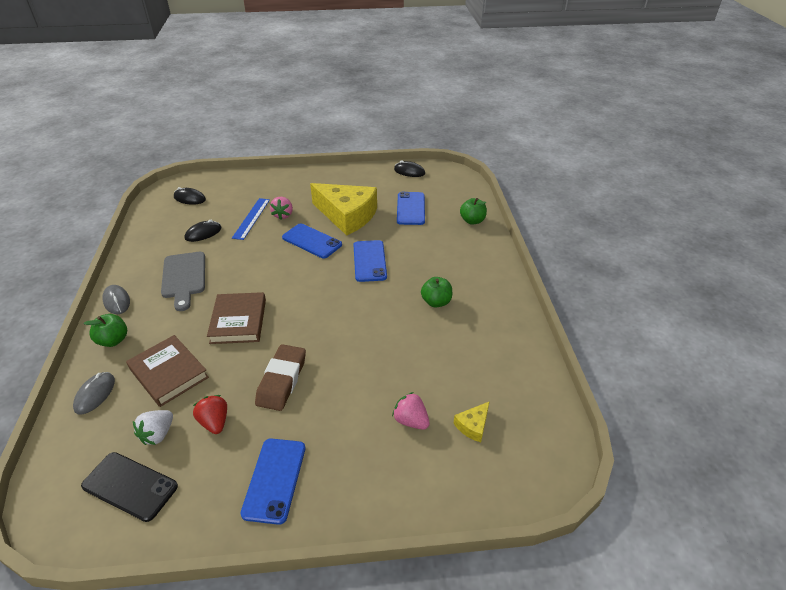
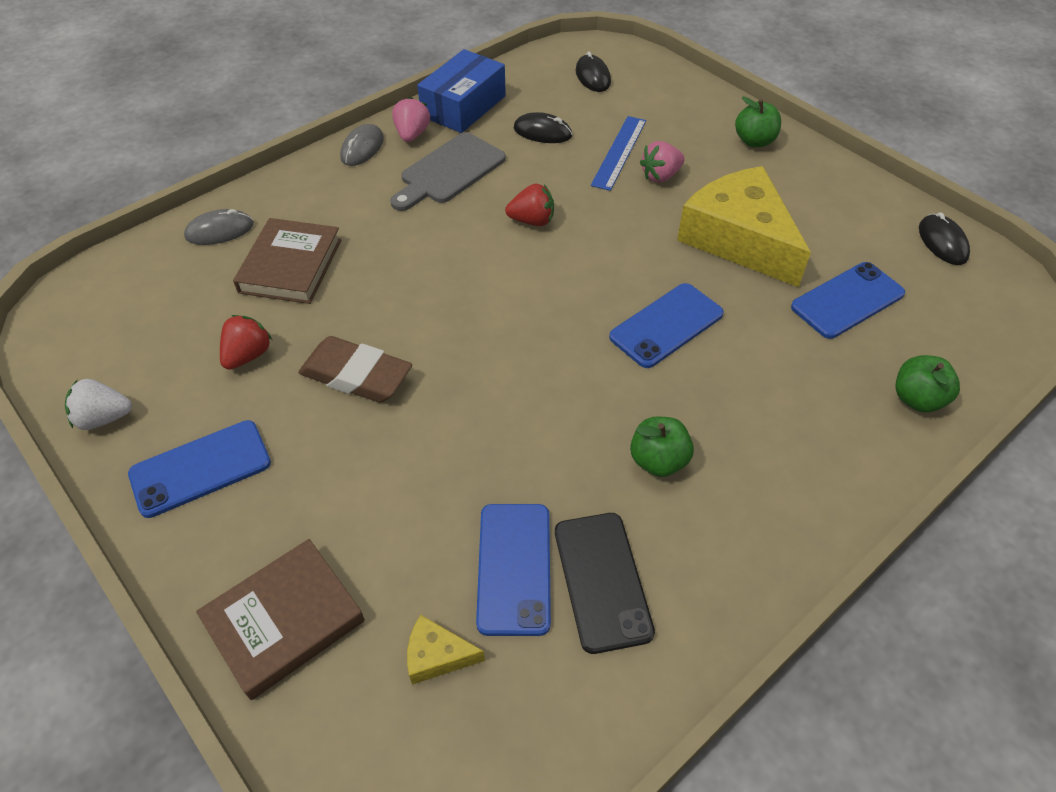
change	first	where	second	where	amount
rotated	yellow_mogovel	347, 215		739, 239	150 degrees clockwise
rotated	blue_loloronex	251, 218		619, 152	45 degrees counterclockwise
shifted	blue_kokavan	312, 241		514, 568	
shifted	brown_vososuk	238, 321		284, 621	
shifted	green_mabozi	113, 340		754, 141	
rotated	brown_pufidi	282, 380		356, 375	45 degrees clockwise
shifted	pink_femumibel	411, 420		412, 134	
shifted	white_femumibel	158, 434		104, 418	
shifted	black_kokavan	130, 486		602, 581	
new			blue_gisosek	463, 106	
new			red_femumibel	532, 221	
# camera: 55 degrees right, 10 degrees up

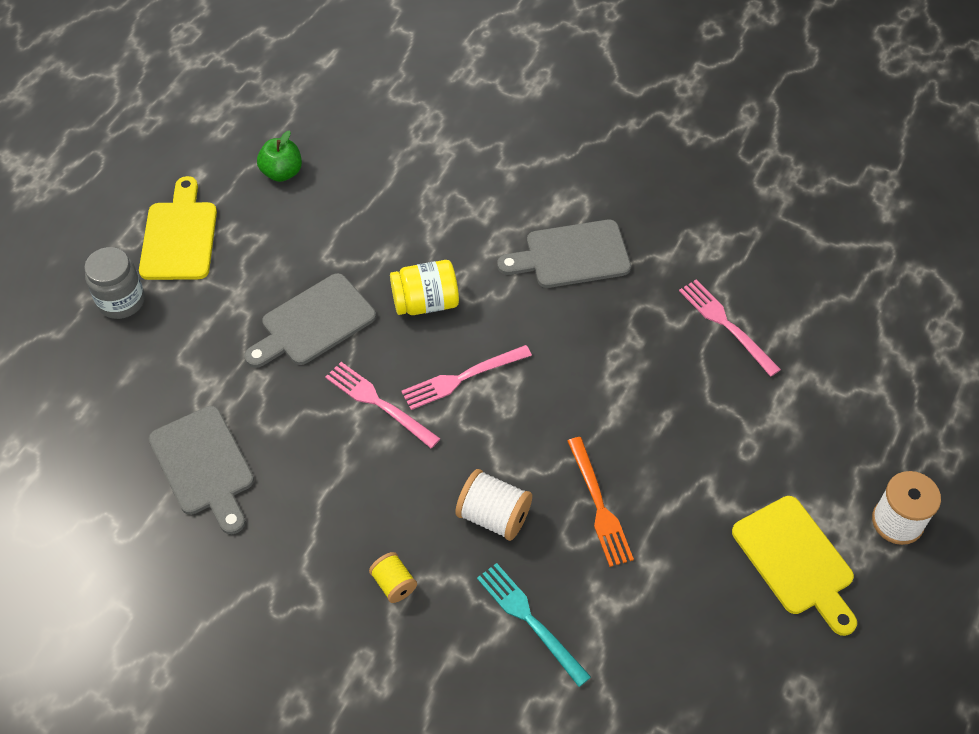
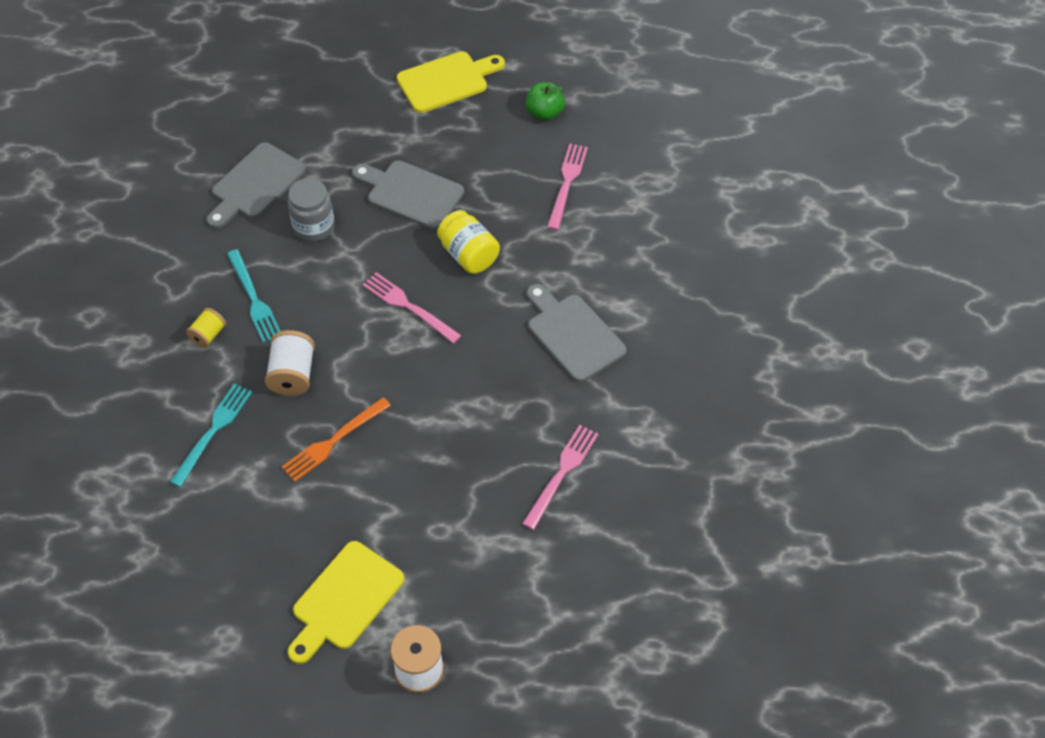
change	first	where	second	where	amount
shifted	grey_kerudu	121, 301		314, 226	
shifted	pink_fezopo	378, 403		567, 183	
new			turquoise_fezopo	254, 299	
# camera: 65 degrees right, 0 degrees up

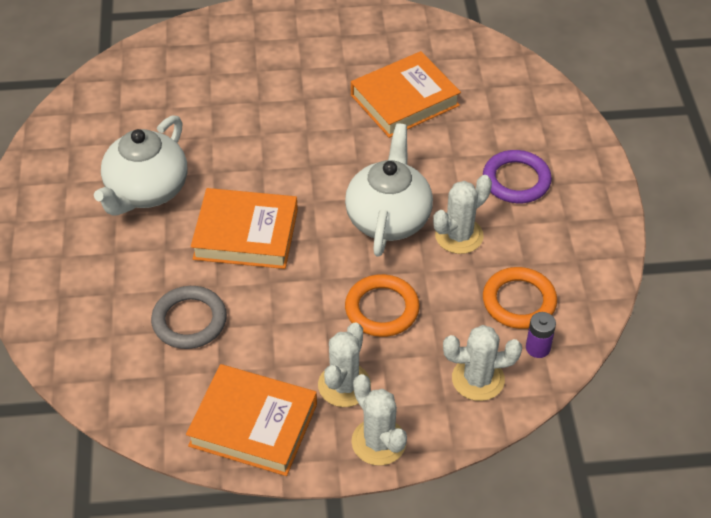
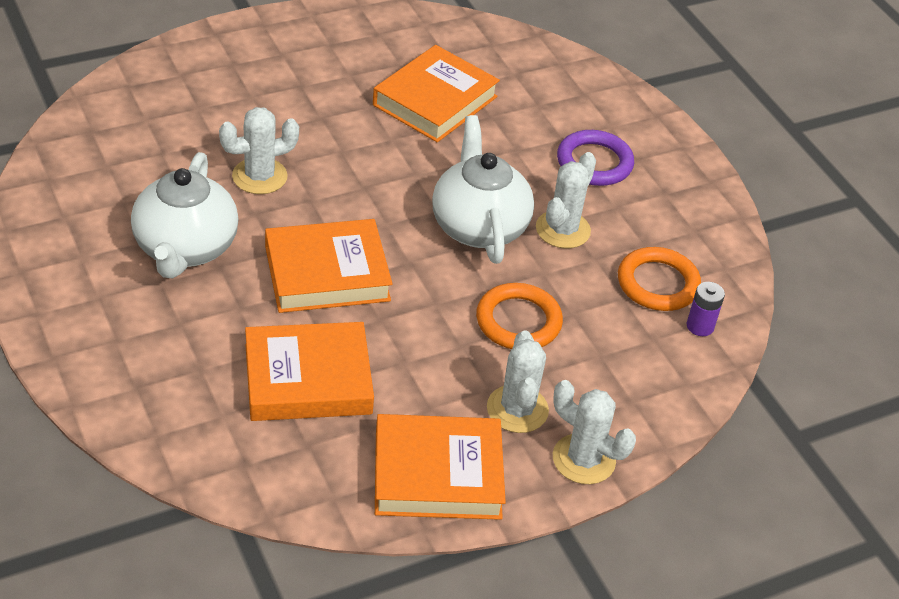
change	first	where	second	where	amount
swapped	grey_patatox	189, 321	orange_vososuk	308, 379	
shifted	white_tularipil	478, 379		259, 176	
# camera: 25 degrees left, 5 degrees down

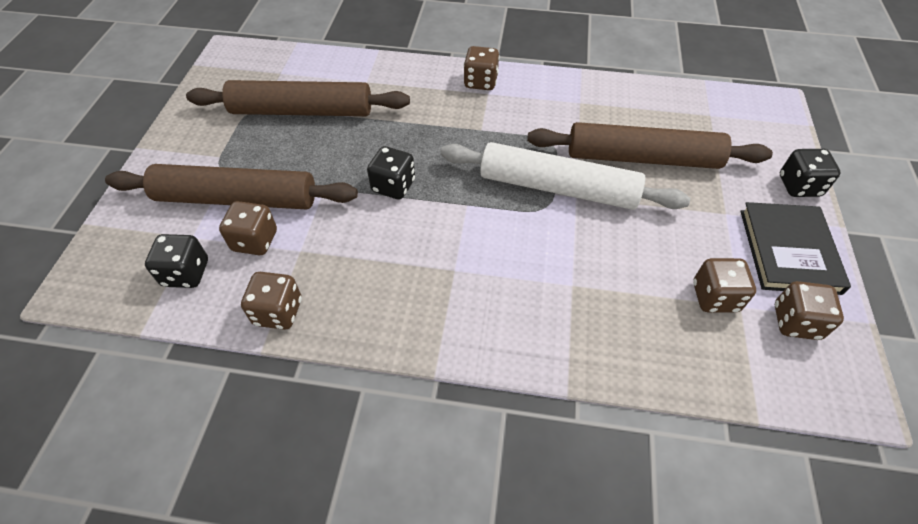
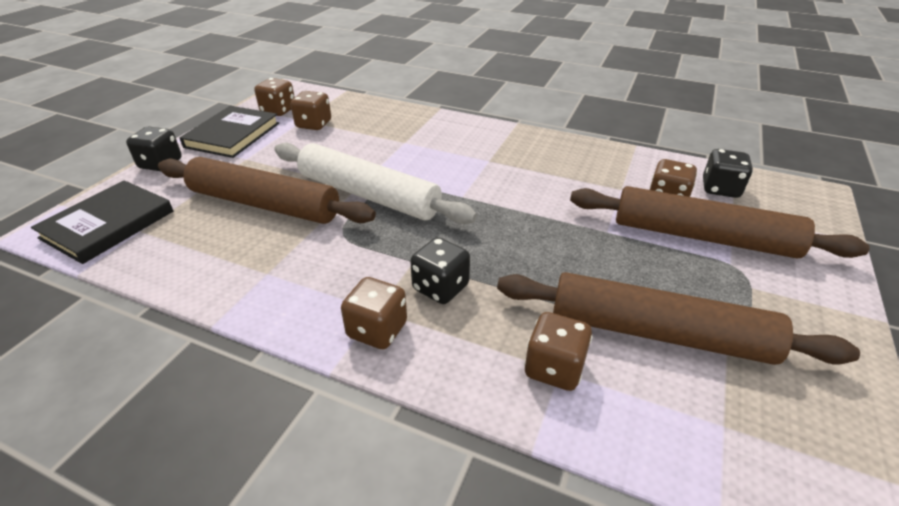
change	first	where	second	where	amount
shifted	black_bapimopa	393, 186		440, 287	
shifted	brown_bapimopa	278, 312		554, 368	
new			black_vososuk	108, 224	
# camera: 165 degrees left, 15 degrees down

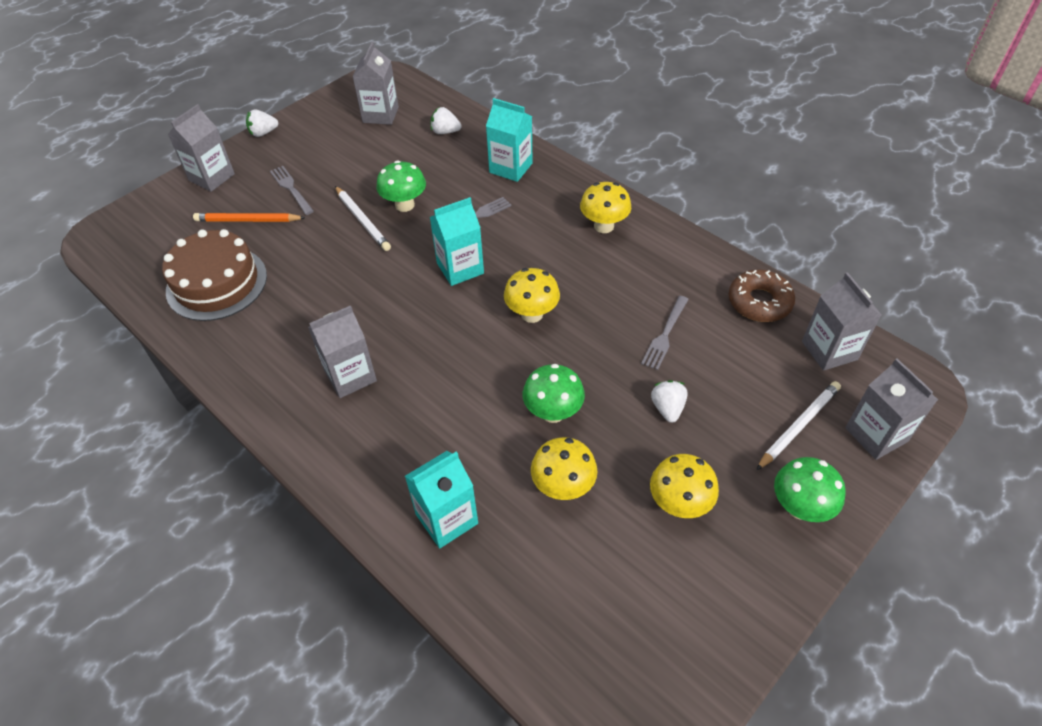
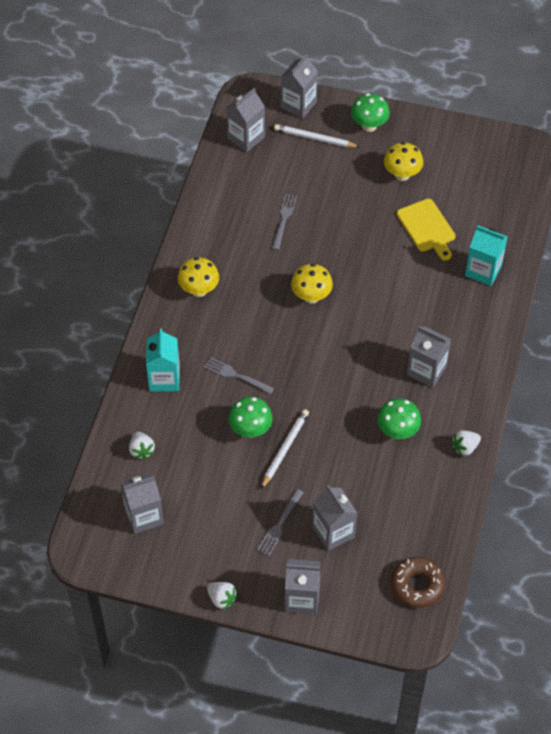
change	first	where	second	where	amount
gone	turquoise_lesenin	460, 268			
swapped	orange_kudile	248, 220	grey_lesenin	333, 532	
gone	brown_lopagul	217, 283			
shifted	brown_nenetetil	759, 302		417, 585	
rotated	grey_fezopo	665, 335		284, 220	75 degrees counterclockwise
shifted	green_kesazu	553, 412		397, 431	
shifted	white_femumibel	667, 408		465, 447	
swapped	yellow_kesazu	563, 487	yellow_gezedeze	427, 228	
# camera: 120 degrees left, 5 degrees up

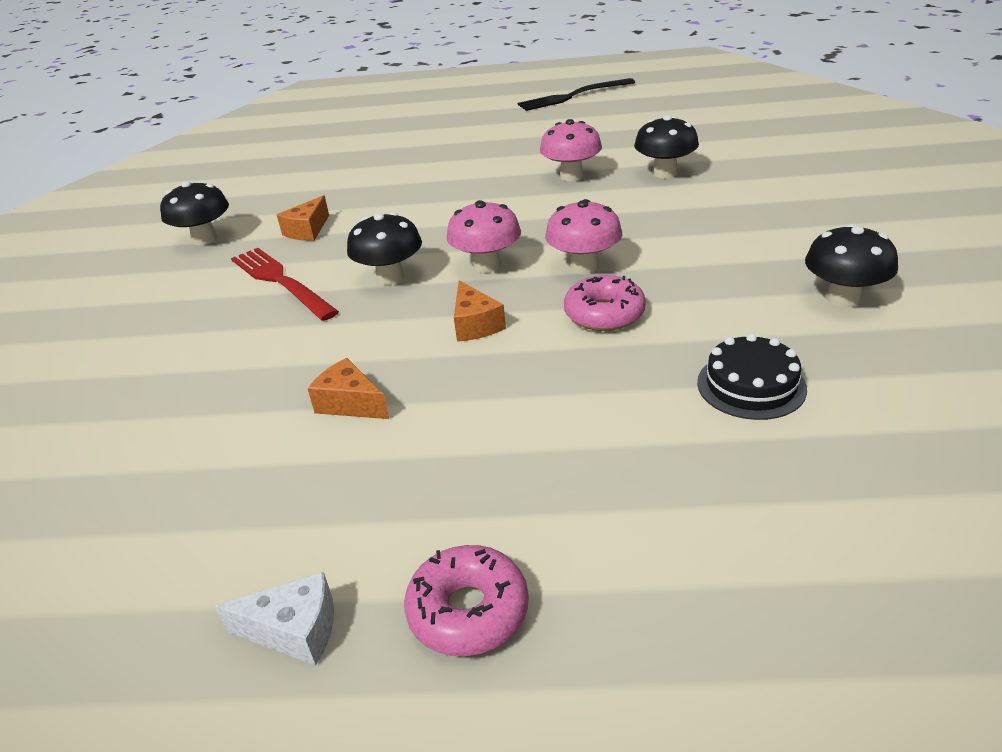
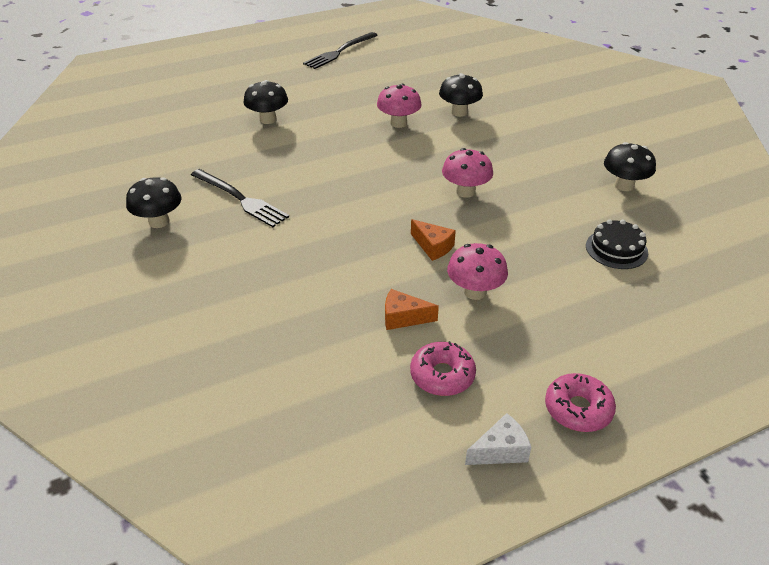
change	first	where	second	where	amount
swapped	orange_mogovel	307, 230	black_fezopo	240, 199	
shifted	pink_kesazu	487, 265		475, 292	
shifted	black_kesazu	390, 277		268, 119	
gone	red_fezopo	281, 281			
shifted	pink_nenetetil	604, 314		442, 375	
# camera: 30 degrees left, 5 degrees up

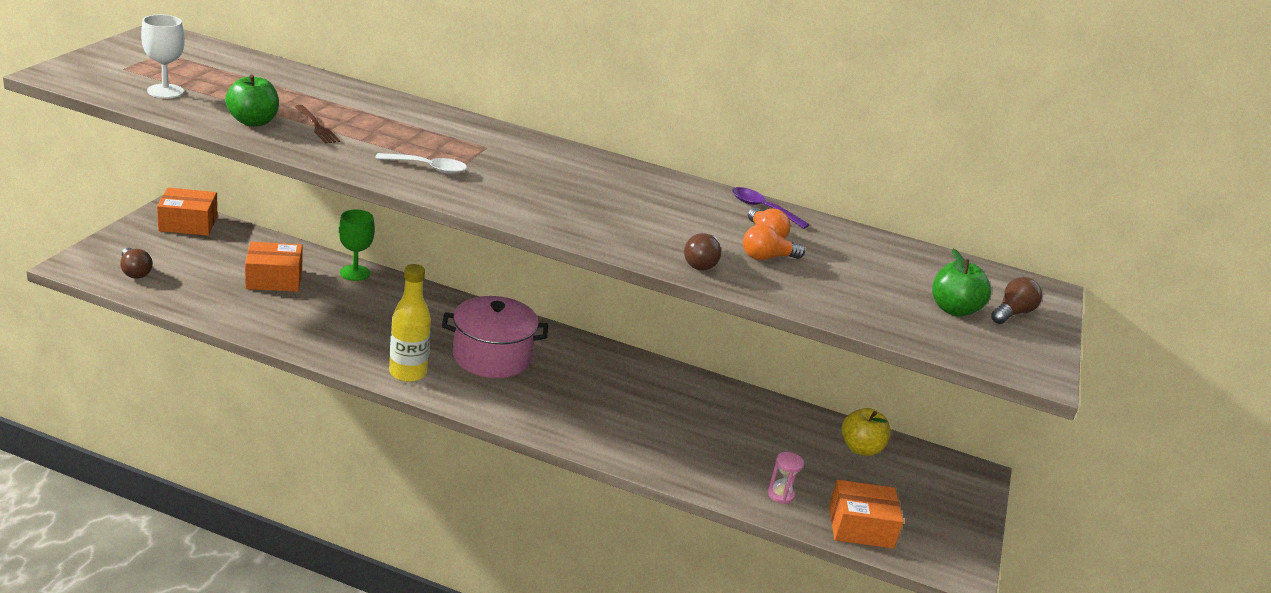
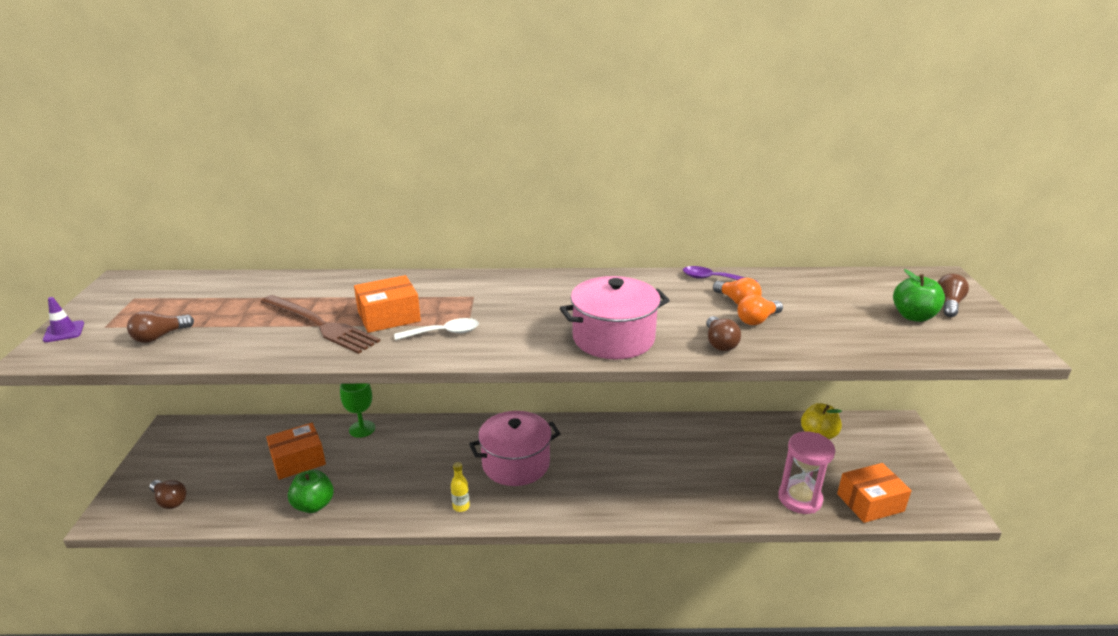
change	first	where	second	where	amount
swapped	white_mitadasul	165, 91	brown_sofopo	160, 336	
shifted	green_mabozi	253, 122		314, 505	
scaled	brown_fezopo	317, 126		321, 325	x1.91
shifted	orange_gisosek	188, 223		389, 316	
scaled	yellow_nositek	407, 373		461, 506	x0.51
scaled	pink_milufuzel	780, 495		800, 499	x1.91
new			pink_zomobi	613, 338	
new			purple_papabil	64, 332	
# camera: 15 degrees left, 0 degrees up

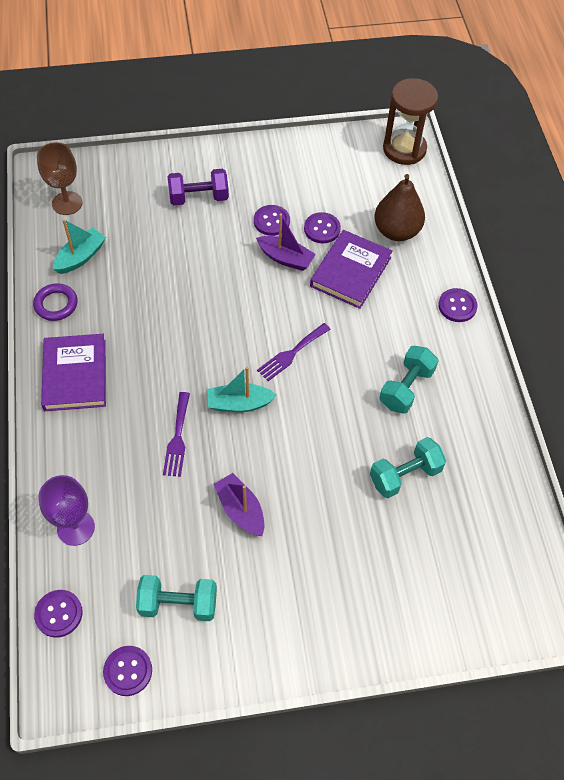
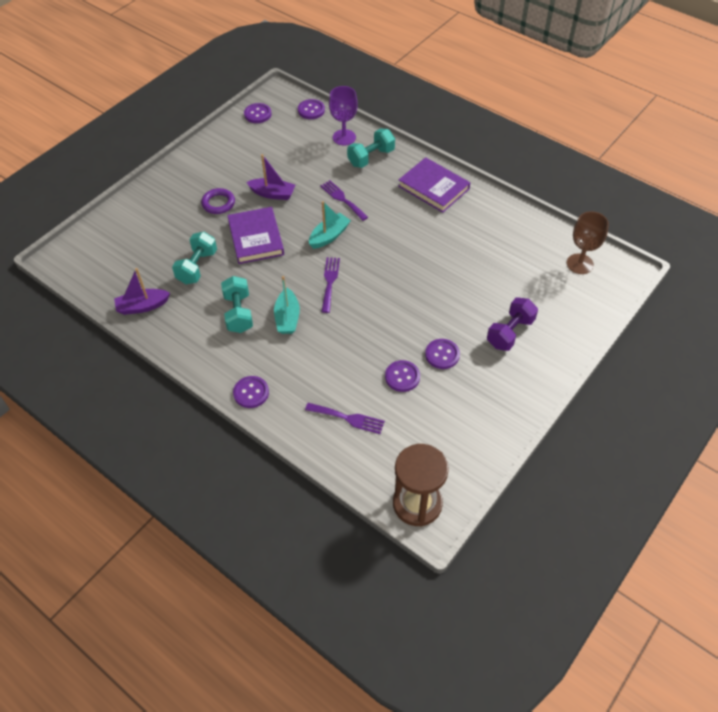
change	first	where	second	where	amount
swapped	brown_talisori	396, 231	purple_fezopo	348, 418	
shifted	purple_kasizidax	285, 258		142, 306	
shifted	turquoise_kasizidax	81, 257		287, 318	
shifted	purple_vososuk	350, 272		256, 238	
shifted	purple_patatox	56, 304		218, 203	
shifted	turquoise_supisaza	178, 604		371, 157	
# camera: 140 degrees right, 5 degrees down

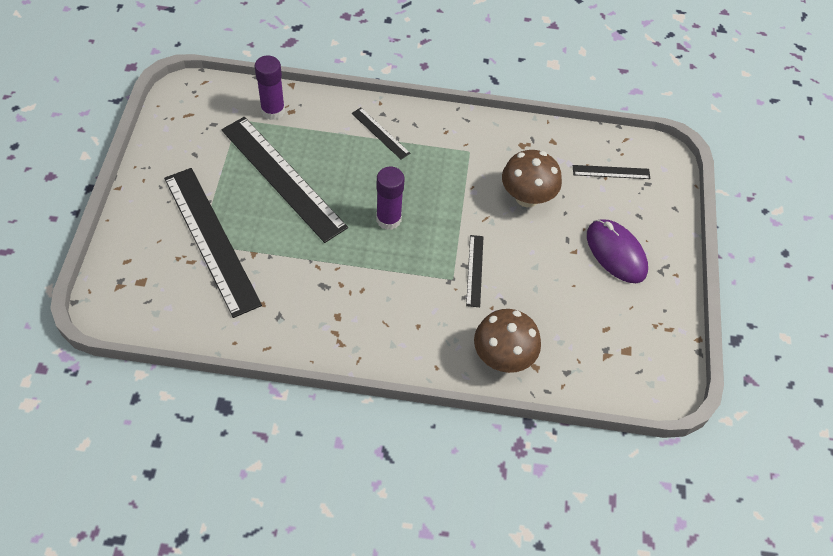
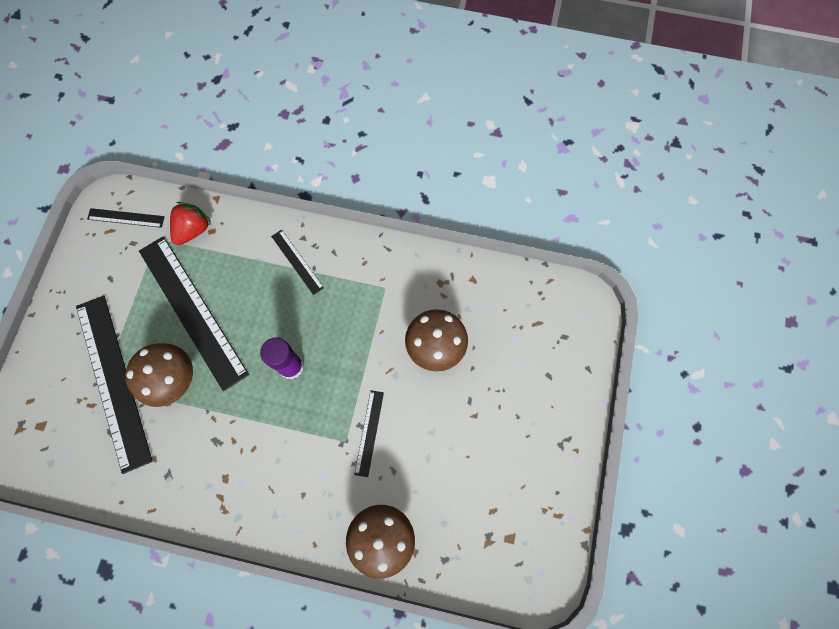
change	first	where	second	where	amount
swapped	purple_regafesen	273, 111	red_femumibel	193, 230	
shifted	black_loloronex	611, 172		126, 218	
gone	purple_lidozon	616, 253			
new			brown_kesazu	174, 380	
# camera: 10 degrees right, 15 degrees up

